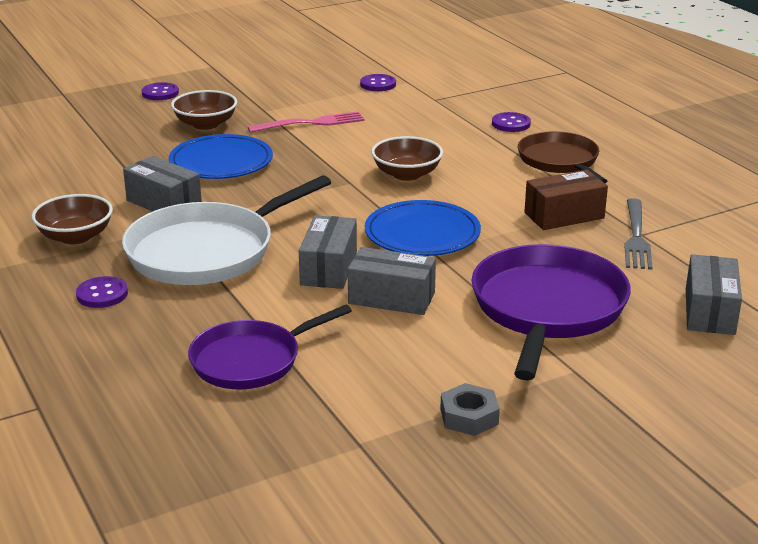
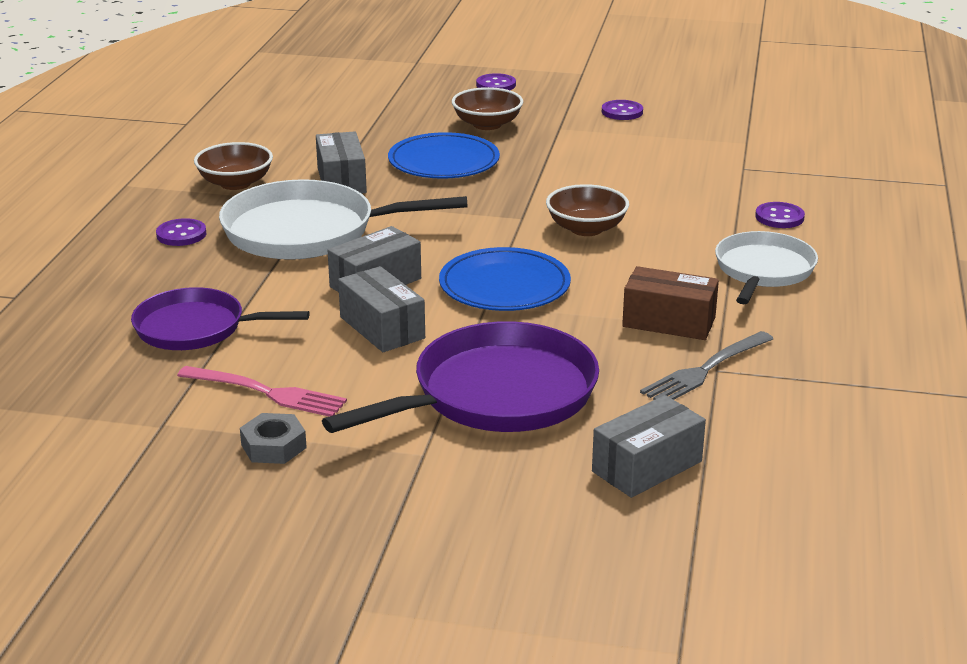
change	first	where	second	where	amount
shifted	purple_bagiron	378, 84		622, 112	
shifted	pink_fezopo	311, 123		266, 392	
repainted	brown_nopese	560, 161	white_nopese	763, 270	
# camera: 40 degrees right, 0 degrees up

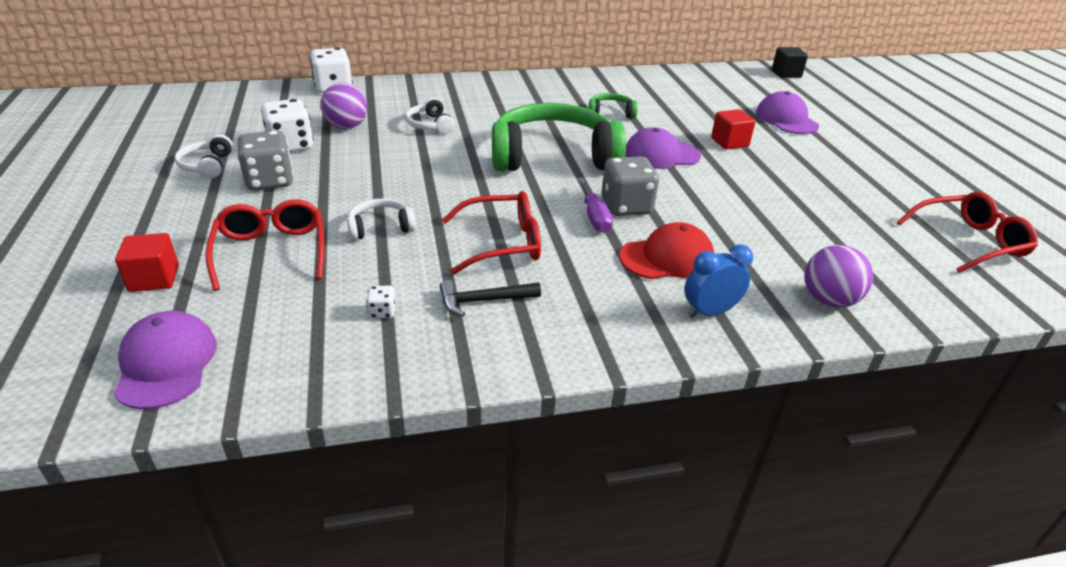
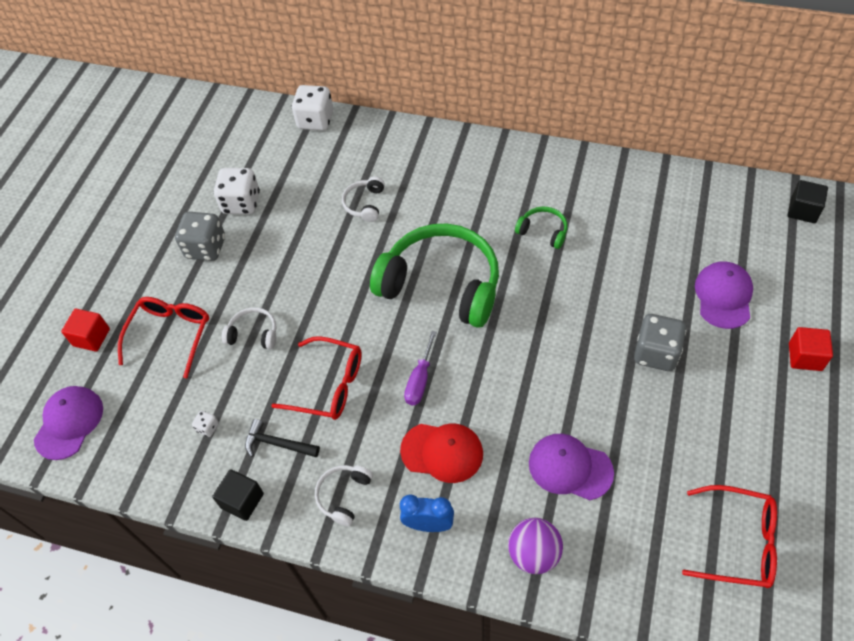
change	first	where	second	where	amount
gone	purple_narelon	346, 127			
shifted	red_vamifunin	729, 142		805, 357	
shifted	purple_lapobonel	661, 155		570, 467	
shifted	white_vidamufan	207, 165		343, 495	
shifted	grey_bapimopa	626, 206		656, 353	
new			black_vamifunin	242, 501	
# camera: 35 degrees right, 20 degrees up

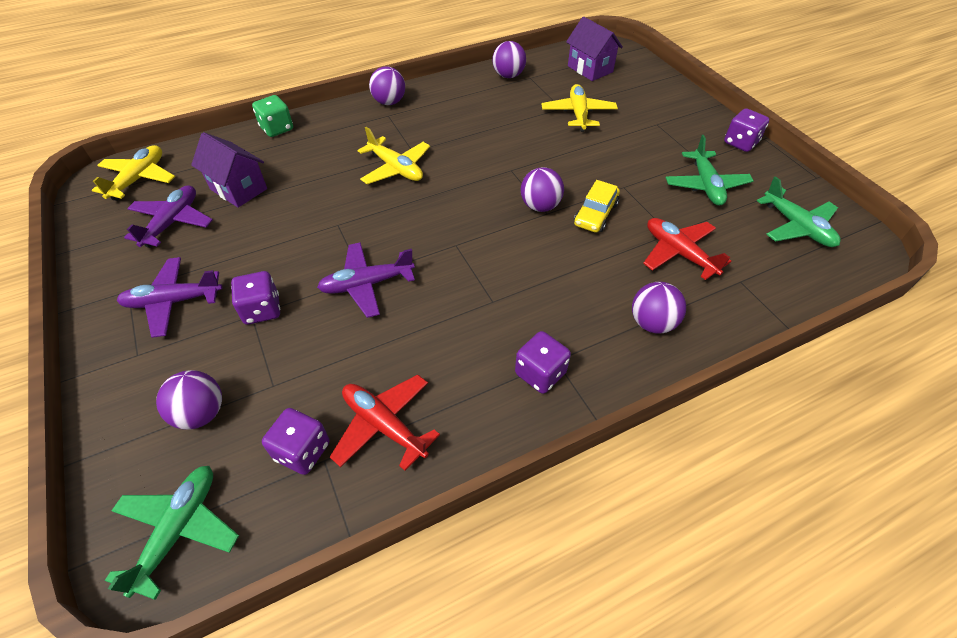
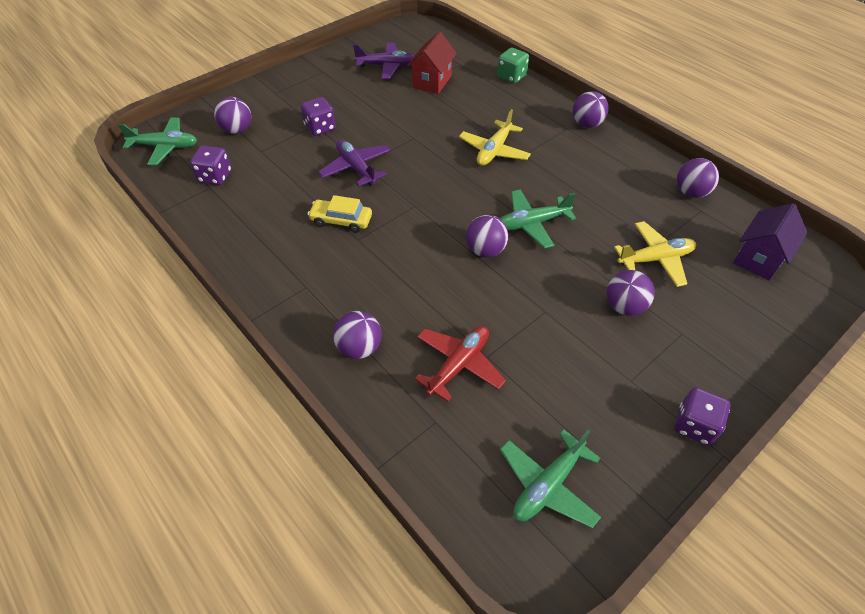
change	first	where	second	where	amount
repainted	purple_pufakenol	238, 189	red_pufakenol	432, 81	
shifted	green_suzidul	705, 185		532, 223	
gone	yellow_suzidul	139, 179			
shifted	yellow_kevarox	595, 214		341, 220	
gone	purple_suzidul	174, 301			
gone	purple_bapimopa	540, 373			
gone	red_suzidul	384, 425			
new			purple_narelon	624, 306	
# camera: 75 degrees right, 0 degrees up

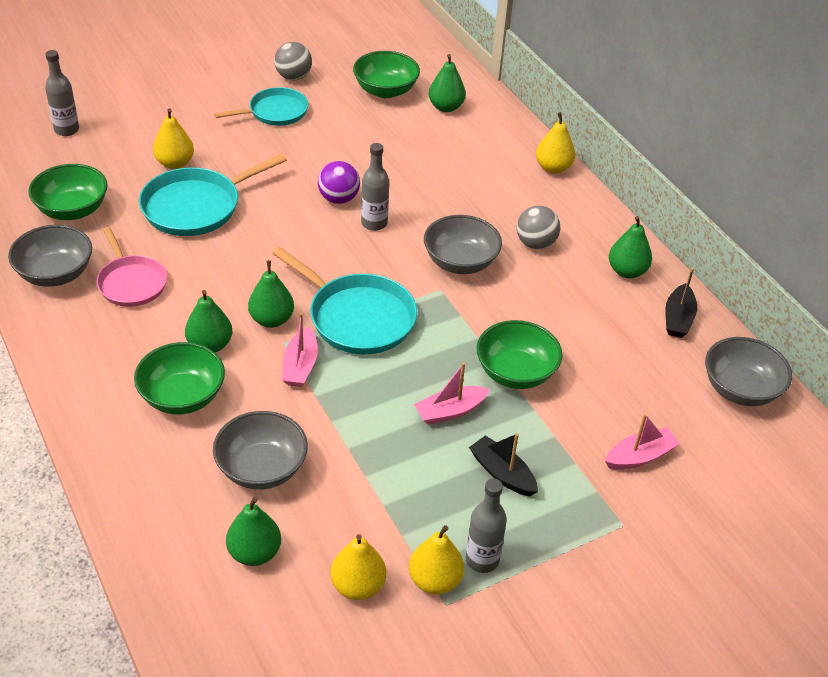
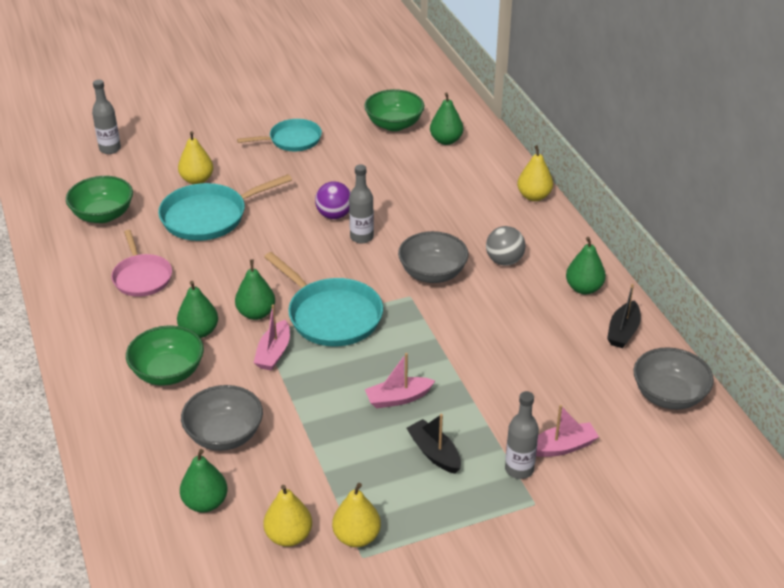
change	first	where	second	where	amount
gone	grey_narelon	293, 77			
gone	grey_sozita	55, 274			
gone	green_sozita	515, 372			
shifted	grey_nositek	482, 560		519, 469	
# camera: 10 degrees right, 5 degrees down

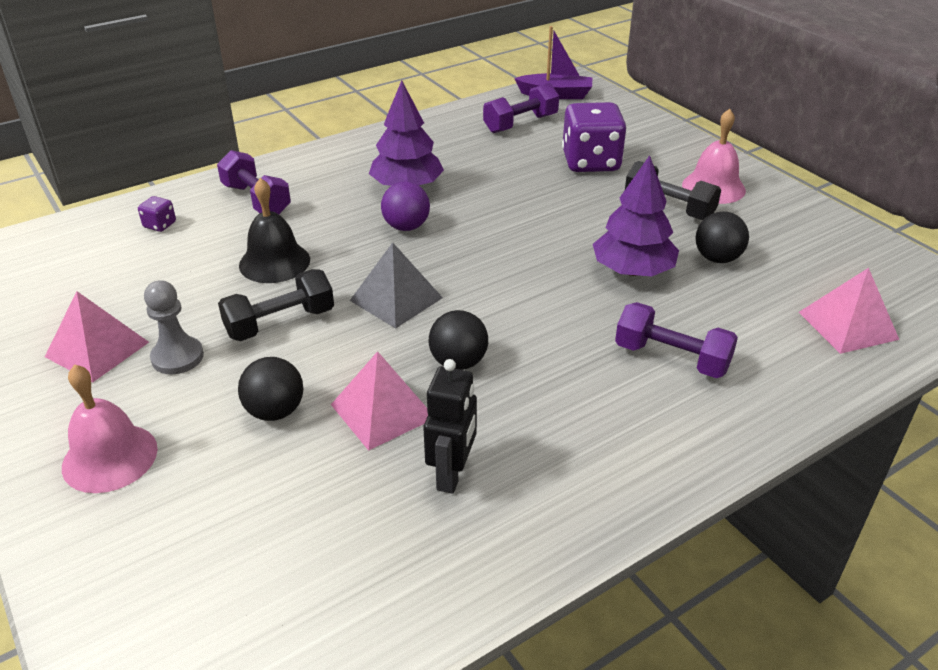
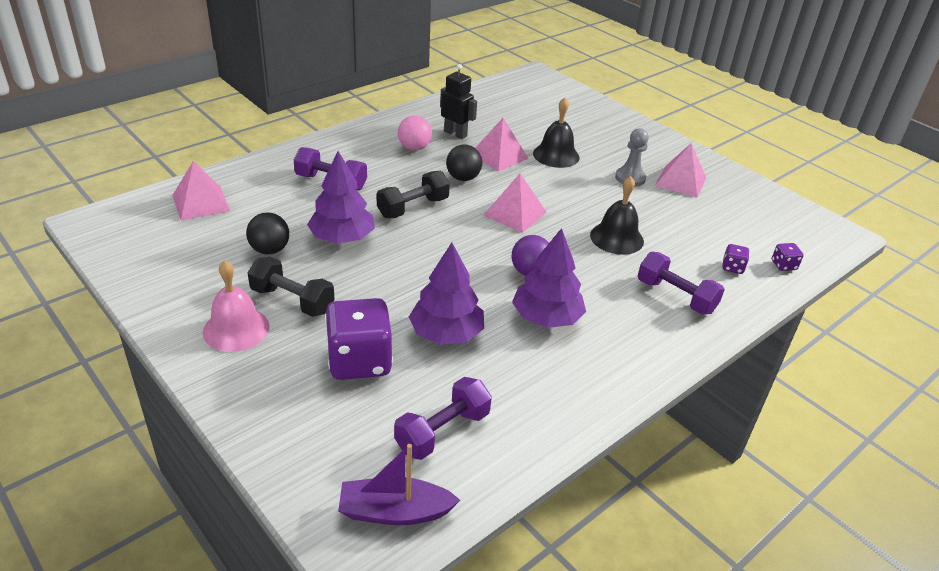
change	first	where	second	where	amount
repainted	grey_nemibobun	396, 299	pink_nemibobun	515, 213	
shifted	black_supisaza	280, 323		413, 208	
swapped	black_narelon	275, 411	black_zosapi	556, 155	
rotated	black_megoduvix	452, 474		455, 133	120 degrees clockwise
gone	pink_zosapi	110, 457			
new			pink_narelon	414, 148	
new			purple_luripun	446, 333	
new			purple_bapimopa	783, 265	
# camera: 170 degrees right, 0 degrees up

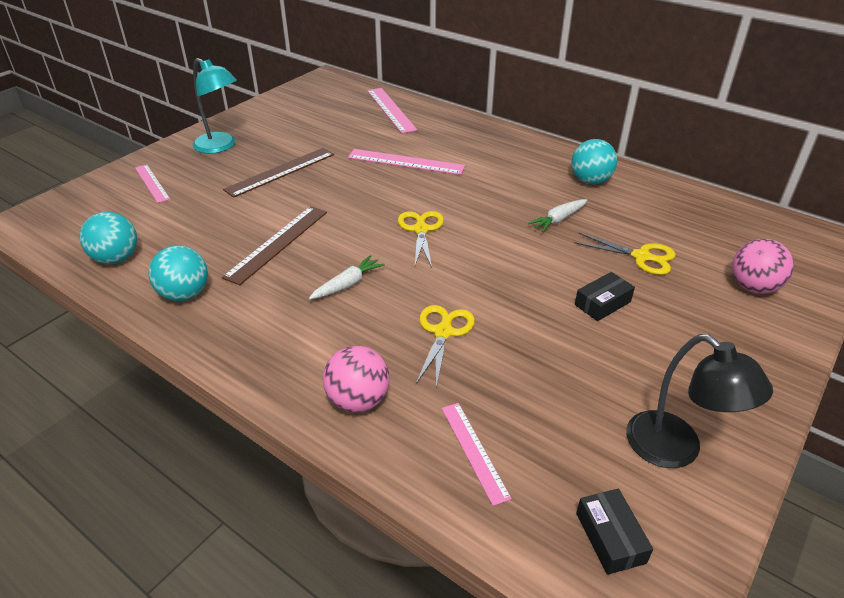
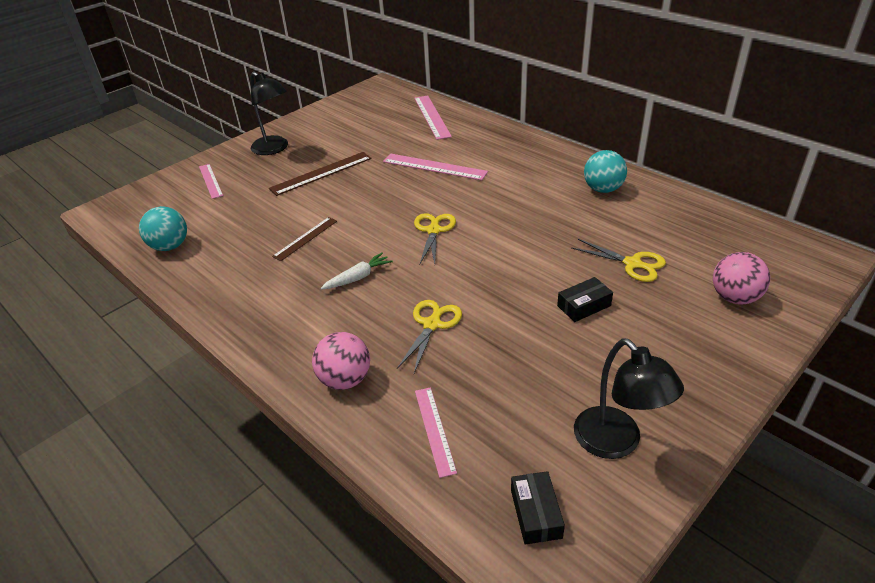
change	first	where	second	where	amount
repainted	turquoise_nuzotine	220, 146	black_nuzotine	274, 149	
gone	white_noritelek	558, 220			
scaled	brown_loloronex	277, 243		305, 238	x0.64
gone	turquoise_narelon	184, 294			
# camera: 10 degrees right, 0 degrees up

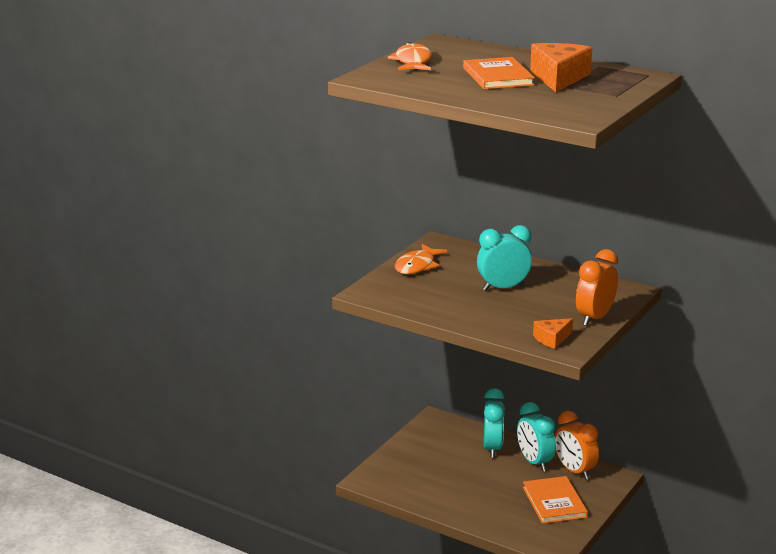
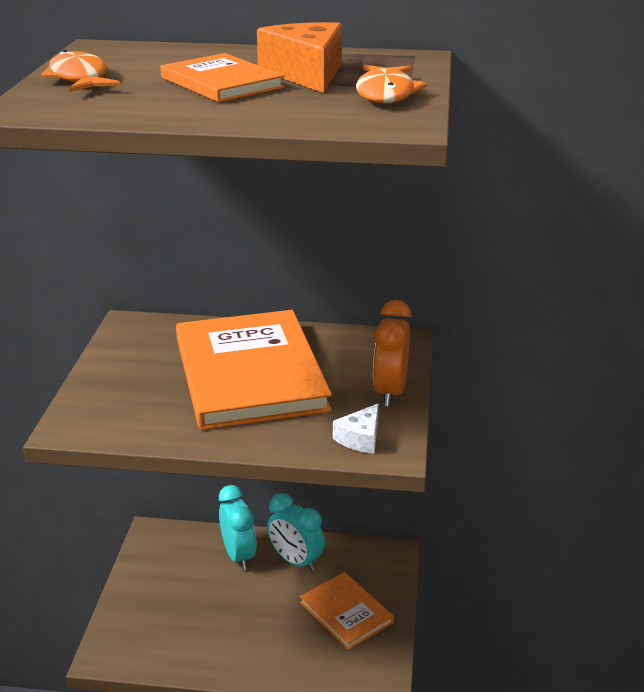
change	first	where	second	where	amount
swapped	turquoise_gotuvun	503, 288	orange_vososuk	250, 374	
shifted	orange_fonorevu	417, 266		386, 94	
repainted	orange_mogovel	552, 339	white_mogovel	360, 438	
gone	orange_gotuvun	574, 471			
# camera: 25 degrees left, 5 degrees up

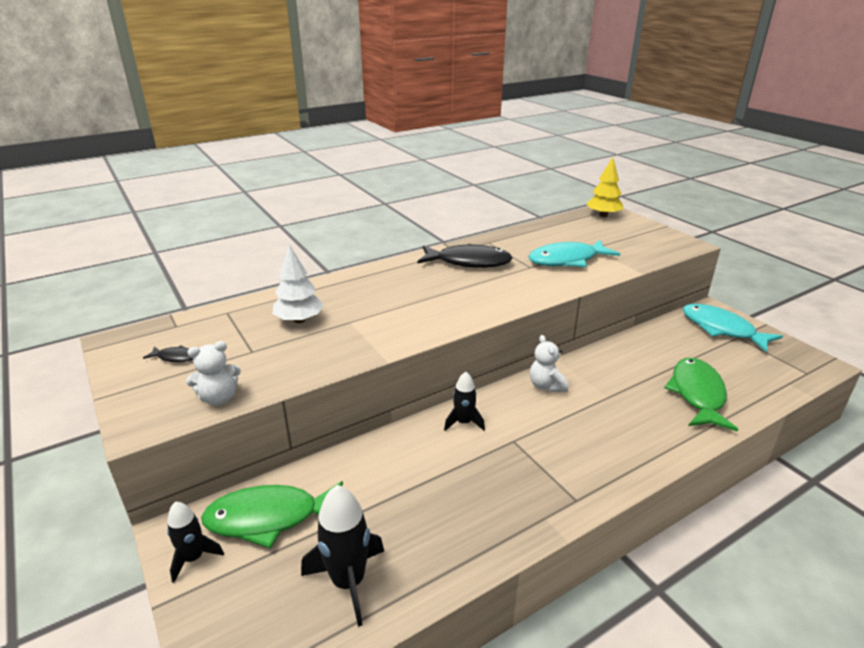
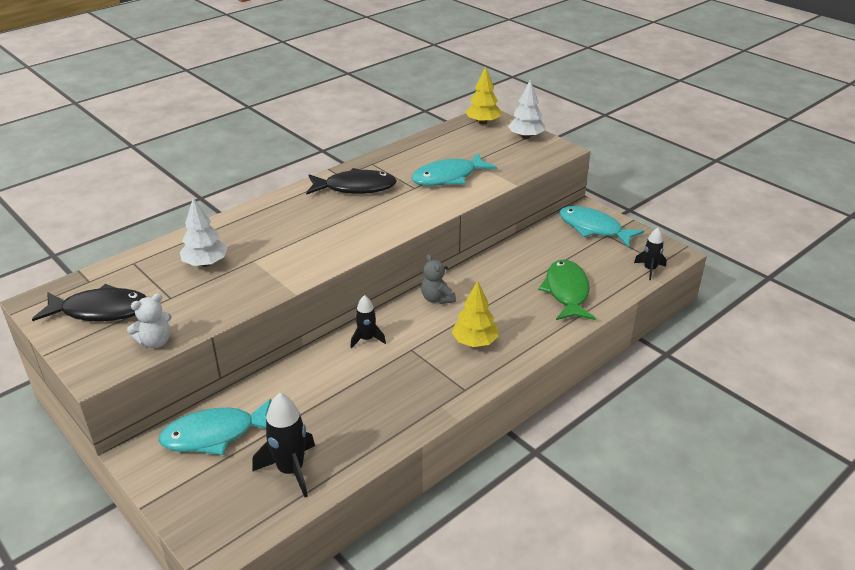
change	first	where	second	where	amount
repainted	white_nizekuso	546, 386	grey_nizekuso	437, 299	
scaled	black_fonorevu	175, 357		101, 310	x2.31
repainted	green_fonorevu	269, 518	turquoise_fonorevu	215, 435	
shifted	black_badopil	193, 558		649, 269	
new			white_luripun	526, 137	
new			yellow_luripun	475, 342	
# camera: 10 degrees left, 5 degrees up

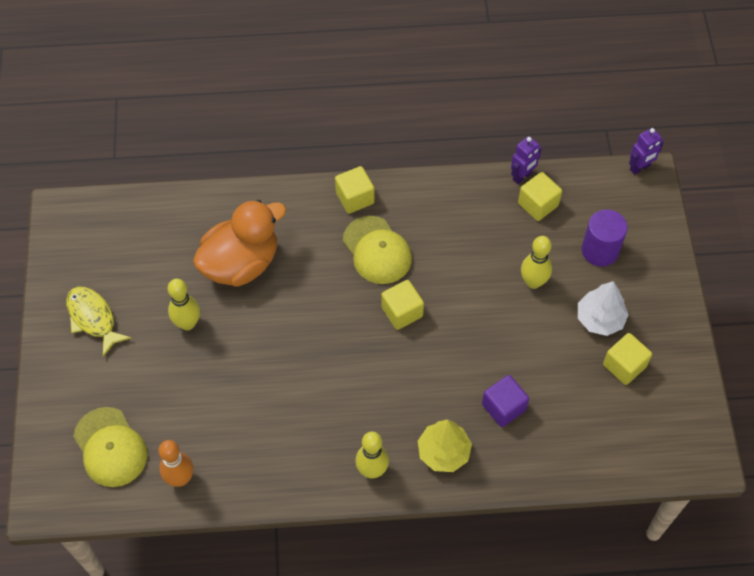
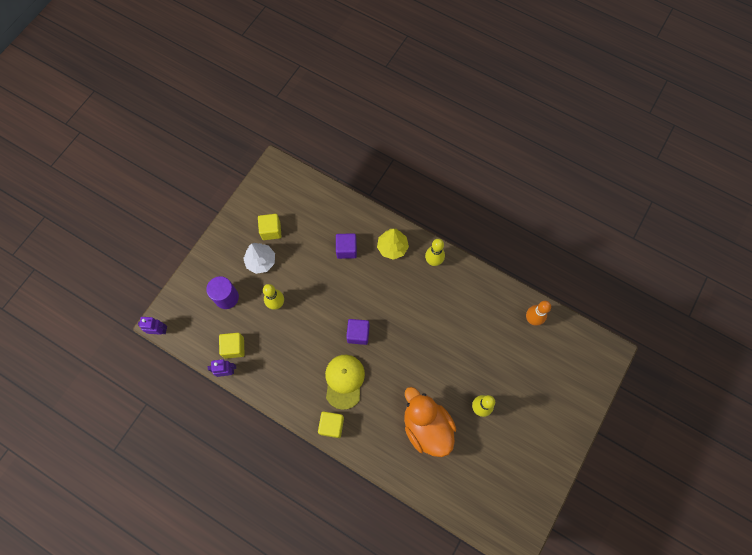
change	first	where	second	where	amount
rotated	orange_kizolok	241, 263		426, 426	60 degrees clockwise
repainted	yellow_vamifunin	402, 312	purple_vamifunin	358, 334	
gone	yellow_fonorevu	93, 318			
gone	yellow_lapobonel	110, 447			
# camera: 145 degrees left, 10 degrees up

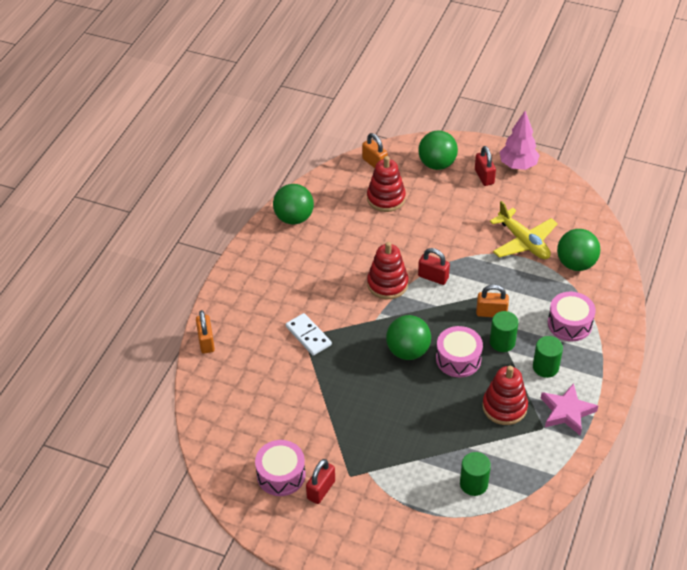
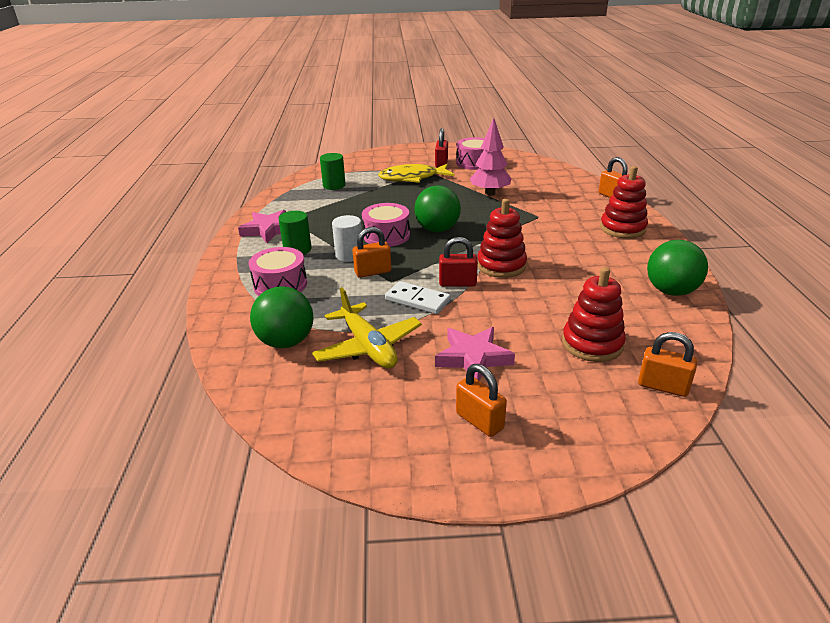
change	first	where	second	where	amount
shifted	pink_luripun	518, 165		489, 193	
gone	green_narelon	437, 164			
repainted	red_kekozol	484, 177	orange_kekozol	479, 421	
rotated	yellow_suzidul	523, 242		368, 347	150 degrees counterclockwise
repainted	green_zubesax	502, 342	white_zubesax	349, 255	
shifted	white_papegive	308, 336		417, 300	
shifted	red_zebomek	504, 407		622, 228	
new			yellow_fonorevu	412, 178	
new			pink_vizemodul	473, 358	
# camera: 155 degrees right, 15 degrees down

